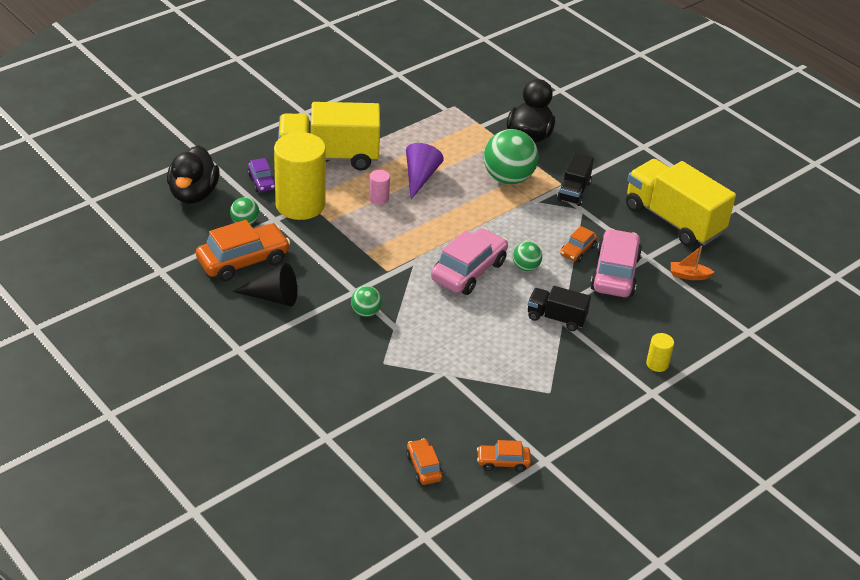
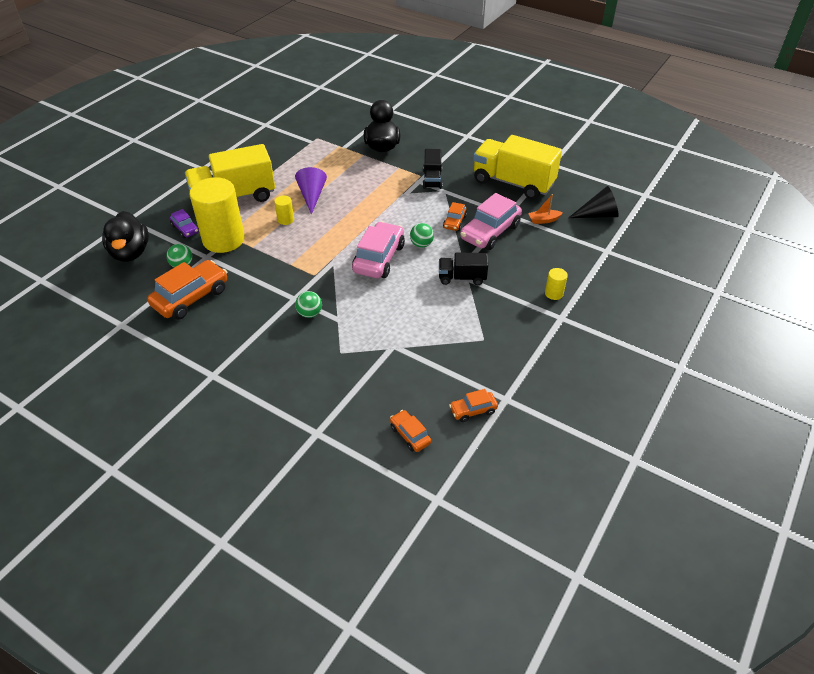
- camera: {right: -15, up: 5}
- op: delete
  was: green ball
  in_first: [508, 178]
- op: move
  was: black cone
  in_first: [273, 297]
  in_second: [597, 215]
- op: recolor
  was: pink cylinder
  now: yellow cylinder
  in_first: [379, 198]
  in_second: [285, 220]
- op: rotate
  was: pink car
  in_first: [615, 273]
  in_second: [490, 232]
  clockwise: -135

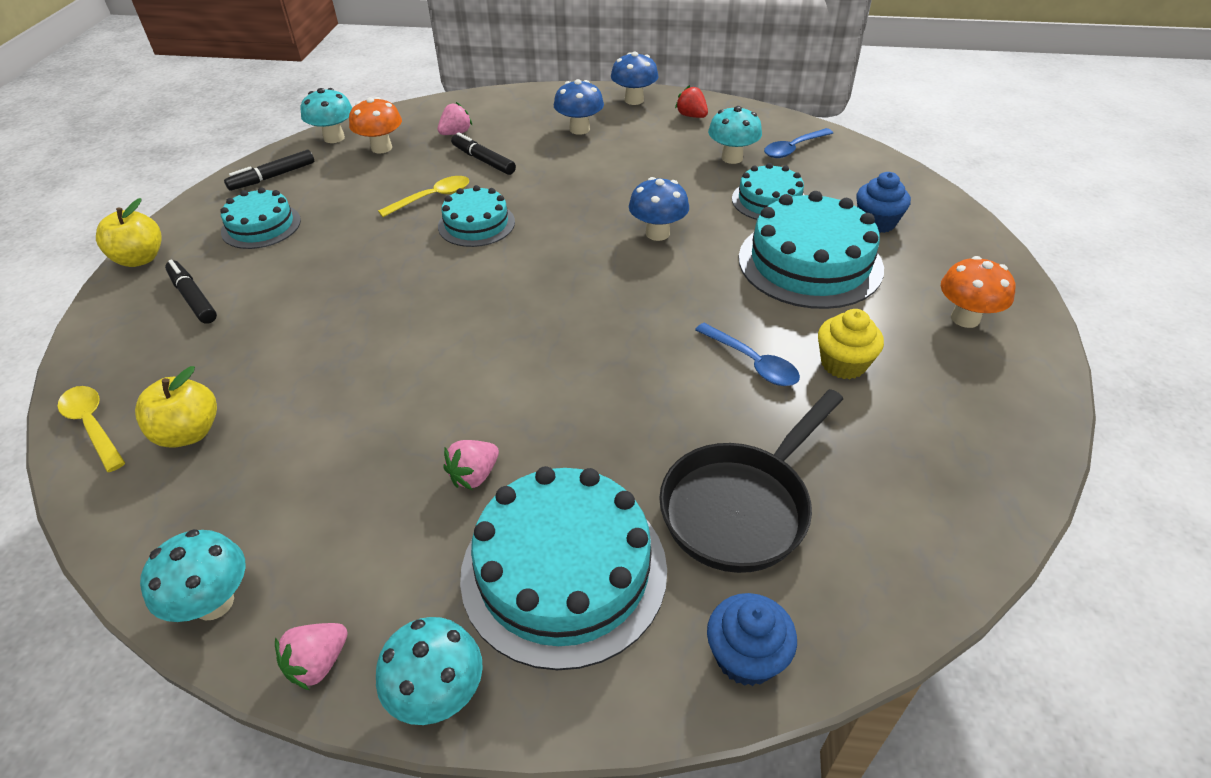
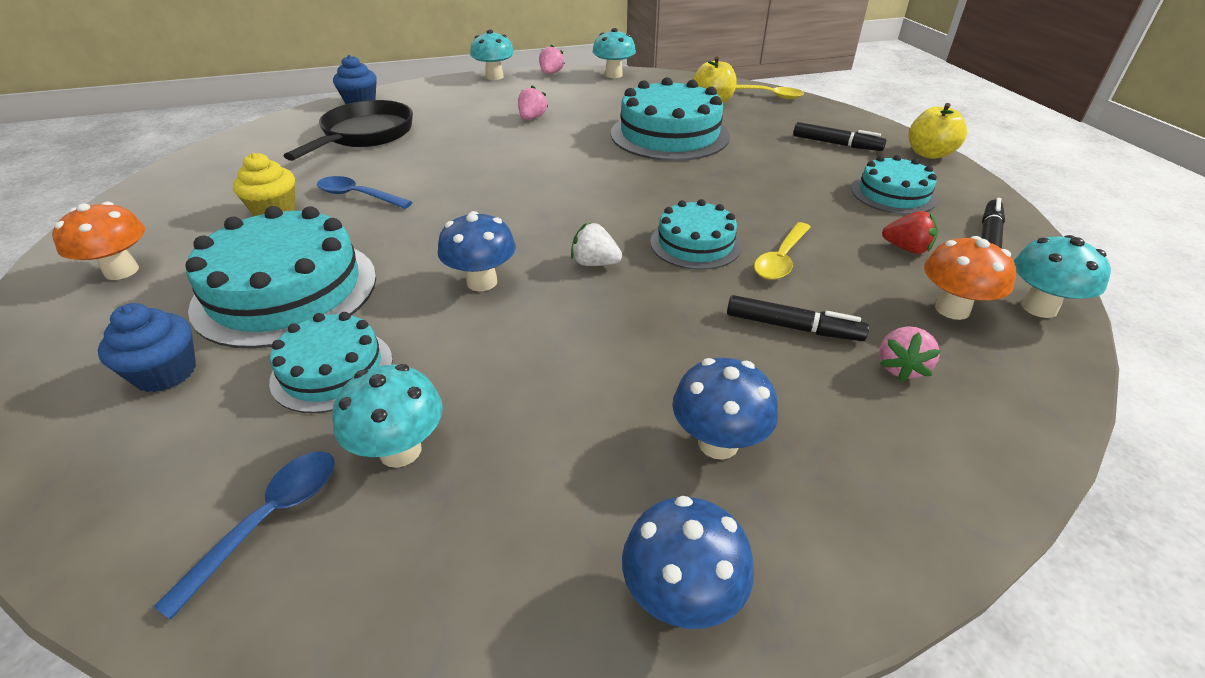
- camera: {right: 155, up: -5}
- op: insert
  now: white strawberry
  in_second: [595, 263]
- op: move
  was: turquoise cake
  in_first: [564, 570]
  in_second: [669, 134]
- op: move
  was: red strawberry
  in_first: [691, 116]
  in_second: [906, 249]

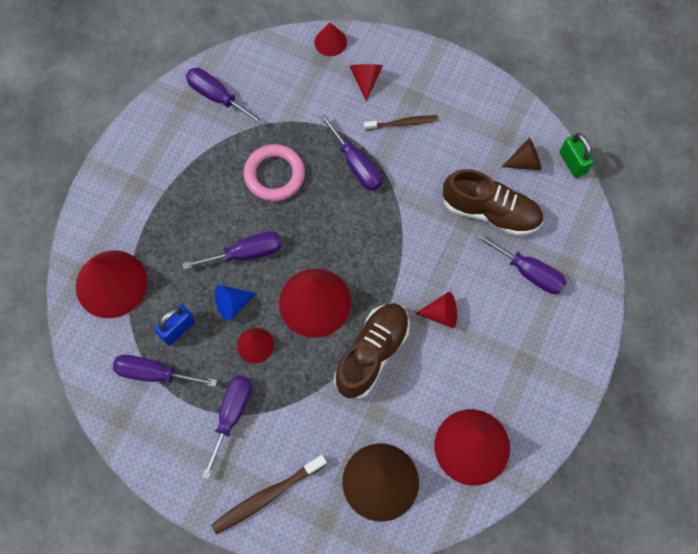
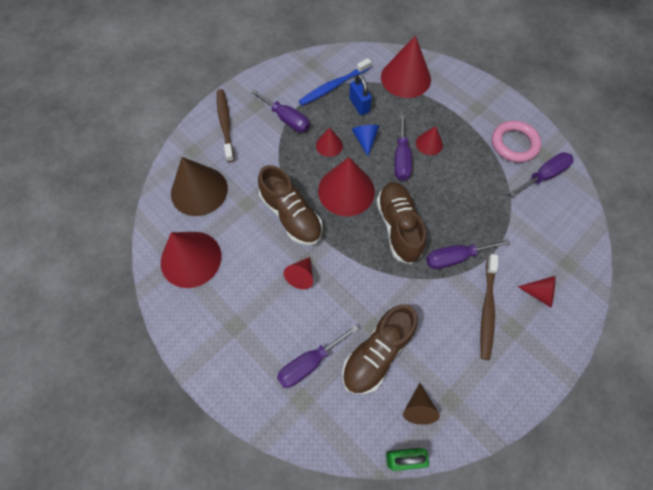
- camera: {right: 110, up: -5}
- op: insert
  now: brown shoe
  in_second: [398, 227]
- op: move
  was: pink ring
  in_first: [274, 175]
  in_second: [514, 144]
- op: move
  was: red cone
  in_first: [330, 42]
  in_second: [429, 143]
- op: replace
  was: purple screwdriver
  now: blue toothbrush
  in_first: [154, 373]
  in_second: [333, 86]
- op: resize
  was: brown toothbrush
  in_first: [402, 123]
  in_second: [487, 309]
  ratio: 1.51

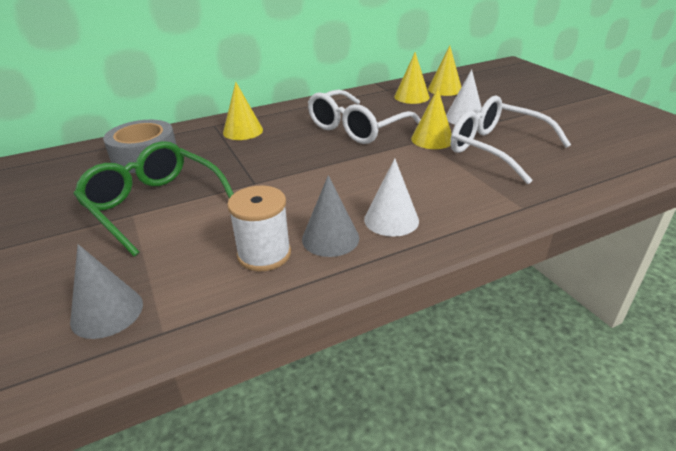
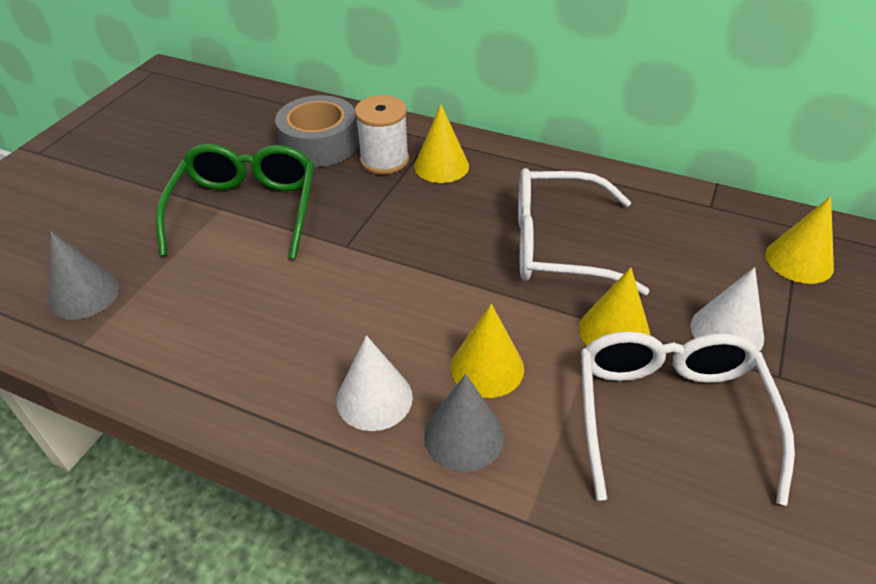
- camera: {right: 50, up: 10}
- op: move
  was: white spool
  in_first: [264, 254]
  in_second: [384, 160]
- op: move
  was: grey cone
  in_first: [330, 238]
  in_second: [464, 436]
- op: move
  was: yellow cone
  in_first: [411, 97]
  in_second: [487, 367]

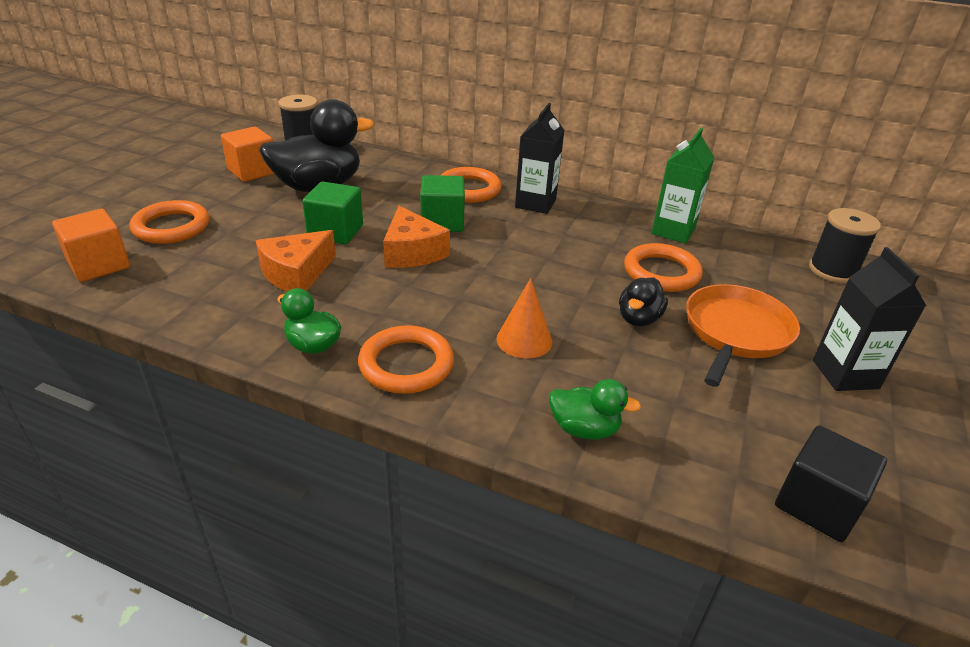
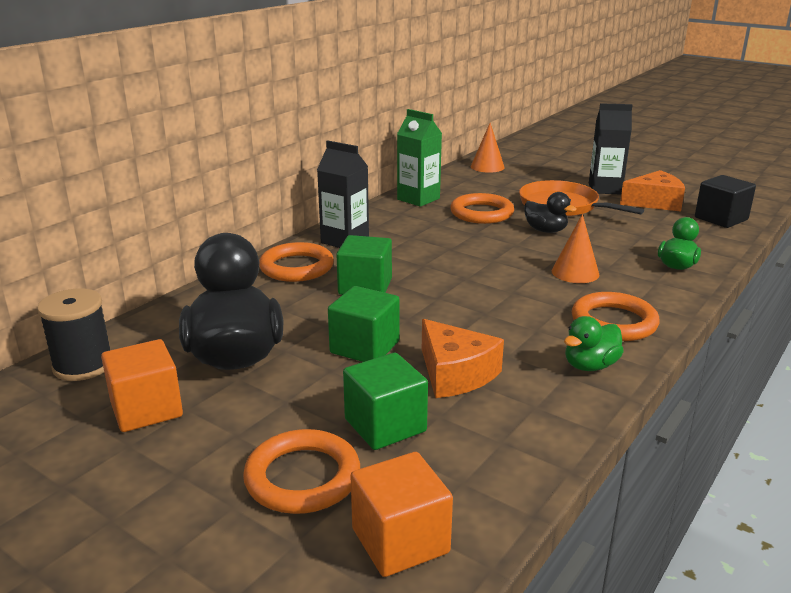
- camera: {right: -75, up: -10}
- op: insert
  now: green cube
  in_second: [385, 425]
- op: move
  was: orange cheese
  in_first: [412, 252]
  in_second: [654, 202]
- op: replace
  was: black spool
  now: orange cone
  in_first: [832, 270]
  in_second: [487, 167]

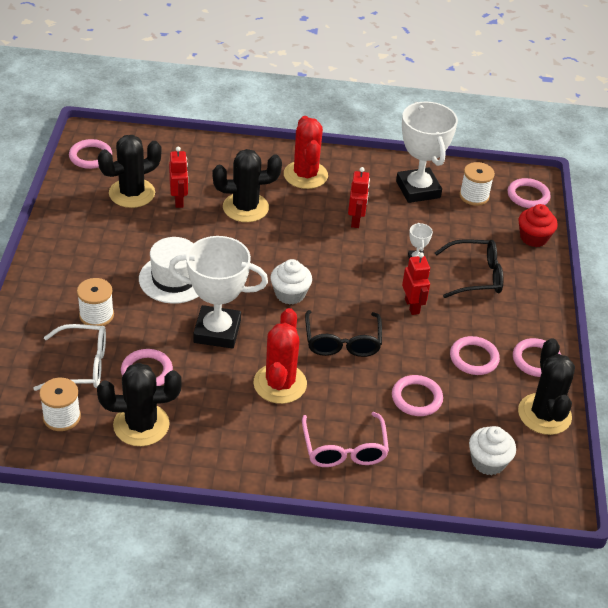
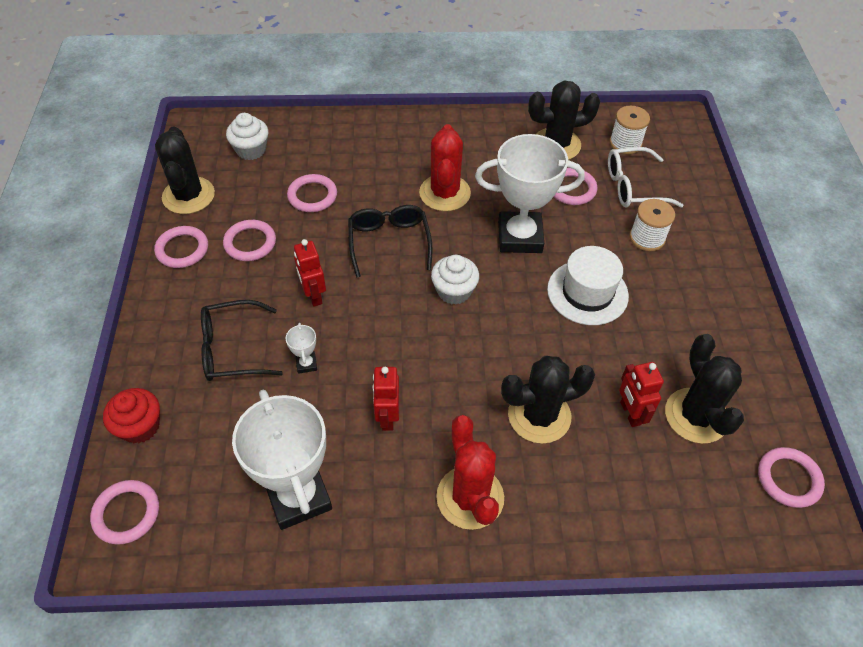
- camera: {right: 175, up: 10}
- op: delete
  was: pink glasses
  in_first: [344, 449]
- op: delete
  was: white spool
  in_first: [474, 196]
- op: rotate
  was: black cactus
  in_first: [132, 193]
  in_second: [696, 416]
  clockwise: -60

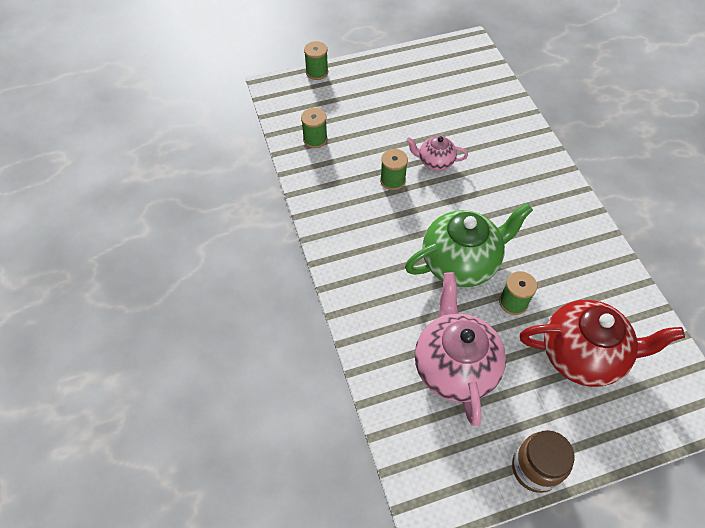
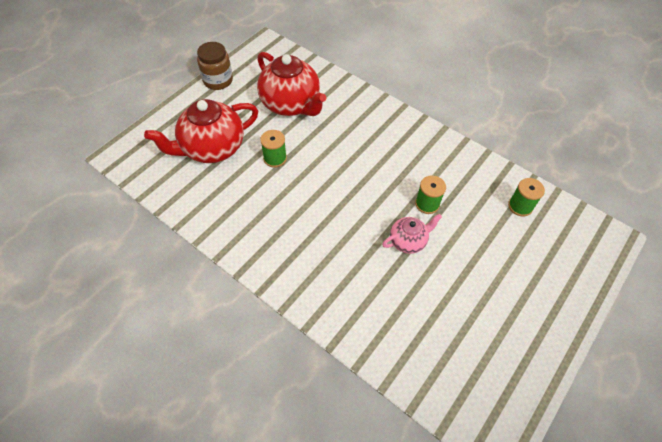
- camera: {right: 145, up: 0}
- op: delete
  was: green spool
  in_first: [317, 72]
- op: delete
  was: green teapot
  in_first: [461, 262]
- op: recolor
  was: pink teapot
  now: red teapot
  in_first: [454, 366]
  in_second: [291, 104]

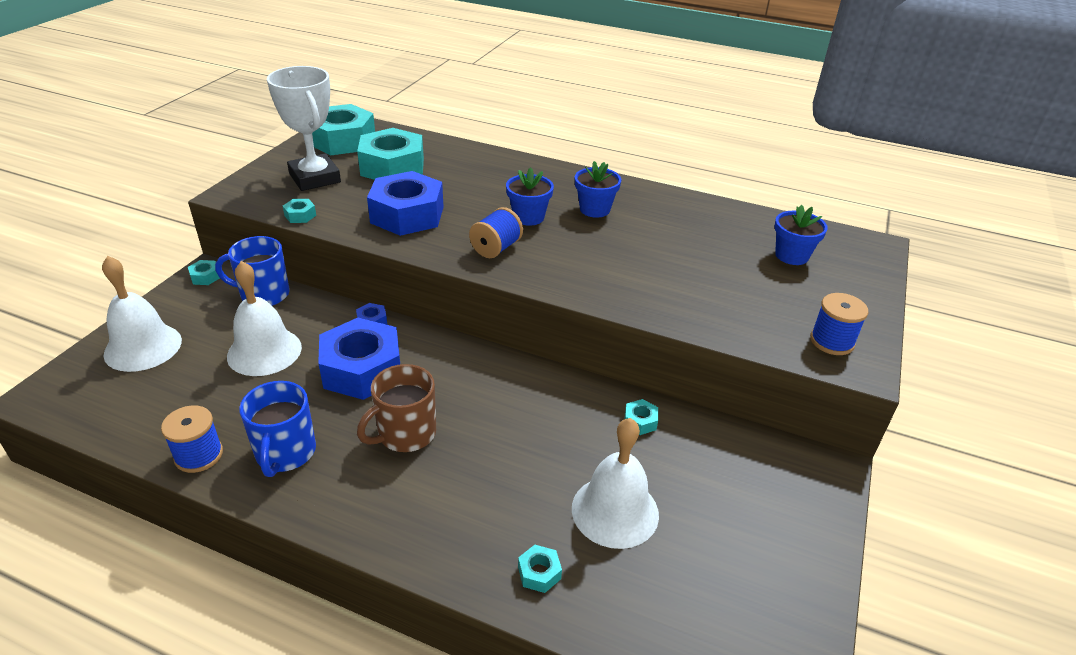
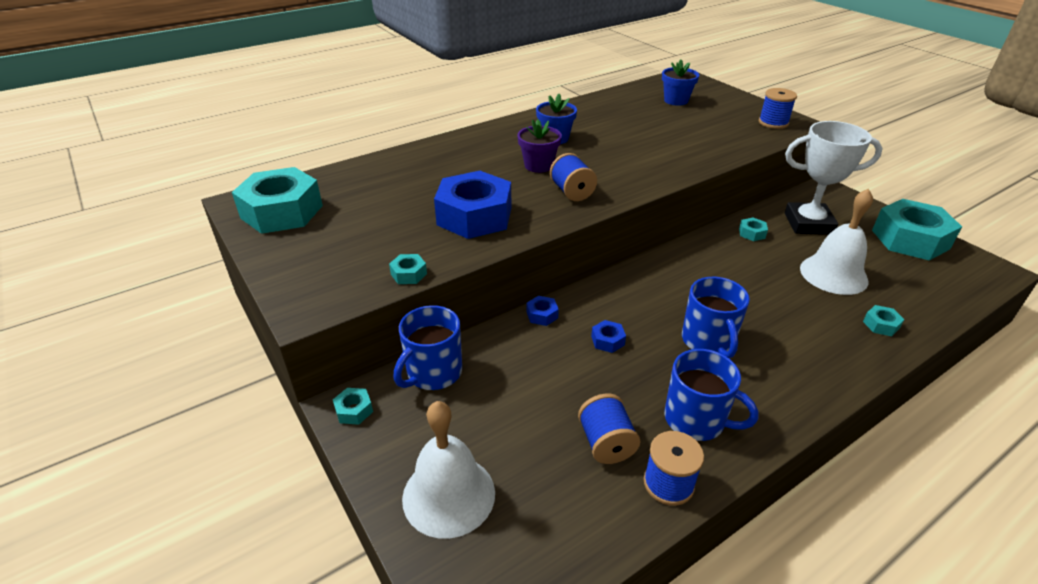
- camera: {right: -55, up: 0}
- op: delete
  was: white bell
  in_first: [264, 351]
- op: insert
  now: blue spool
  in_second: [606, 443]
- op: move
  was: white trophy
  in_first: [315, 178]
  in_second: [808, 224]
- op: move
  was: turquoise nut
  in_first: [392, 167]
  in_second: [910, 239]
- op: recolor
  was: brown mug
  now: blue mug
  in_first: [405, 433]
  in_second: [708, 341]
- op: recolor
  was: blue flower pot
  now: purple flower pot
  in_first: [528, 217]
  in_second: [538, 165]
- op: resize
  was: blue nut
  in_first: [362, 369]
  in_second: [607, 340]
  ratio: 0.4

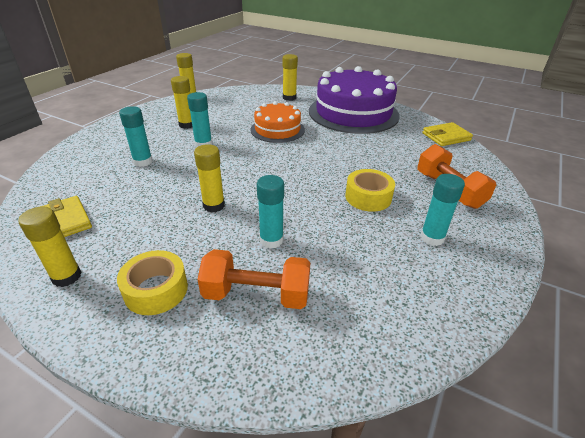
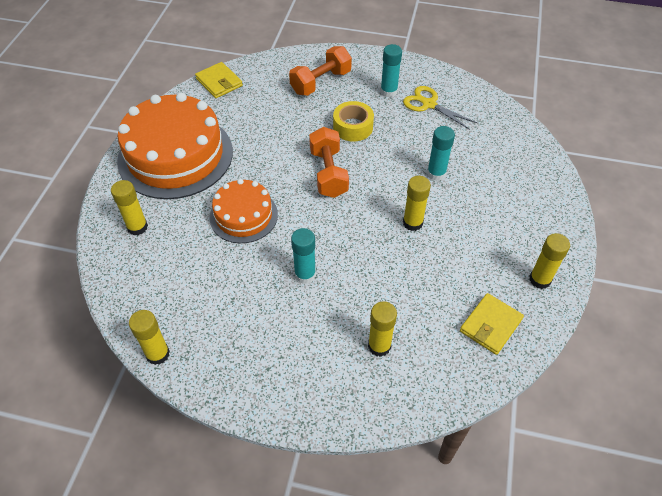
- camera: {right: -105, up: 15}
- op: delete
  was: yellow tape
  in_first: [156, 290]
- op: delete
  was: turquoise glue stick
  in_first: [143, 162]
- op: insert
  now: yellow scissors
  in_second: [429, 104]
- op: move
  was: yellow glue stick
  in_first: [187, 125]
  in_second: [379, 346]
- op: move
  was: orange dumbbell
  in_first: [256, 295]
  in_second: [328, 173]
- op: recolor
  was: purple cake
  now: orange cake
  in_first: [353, 113]
  in_second: [175, 155]

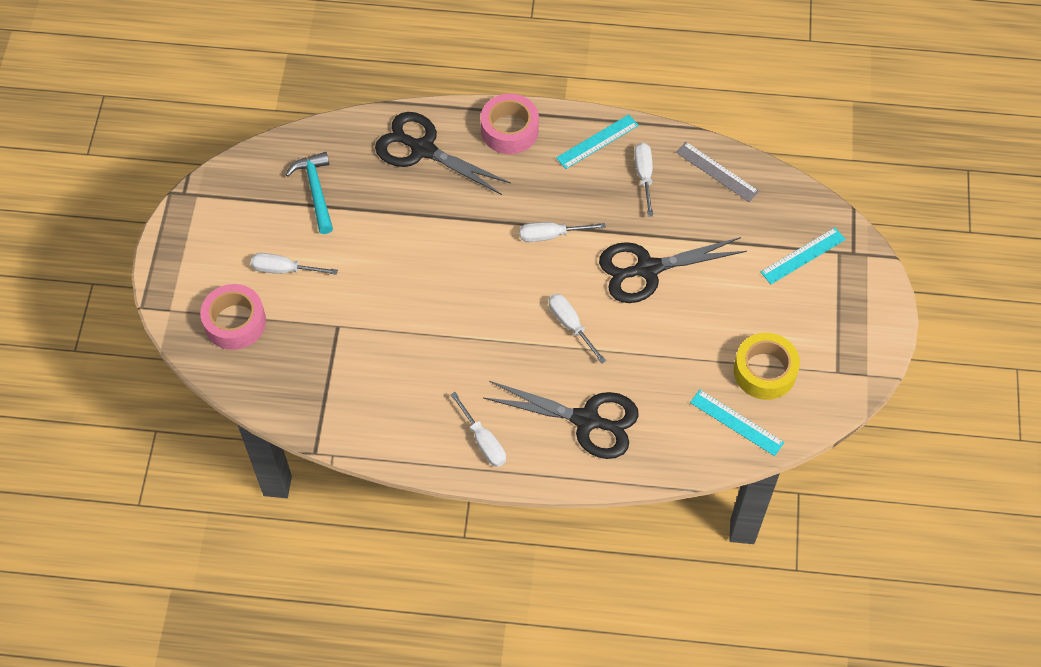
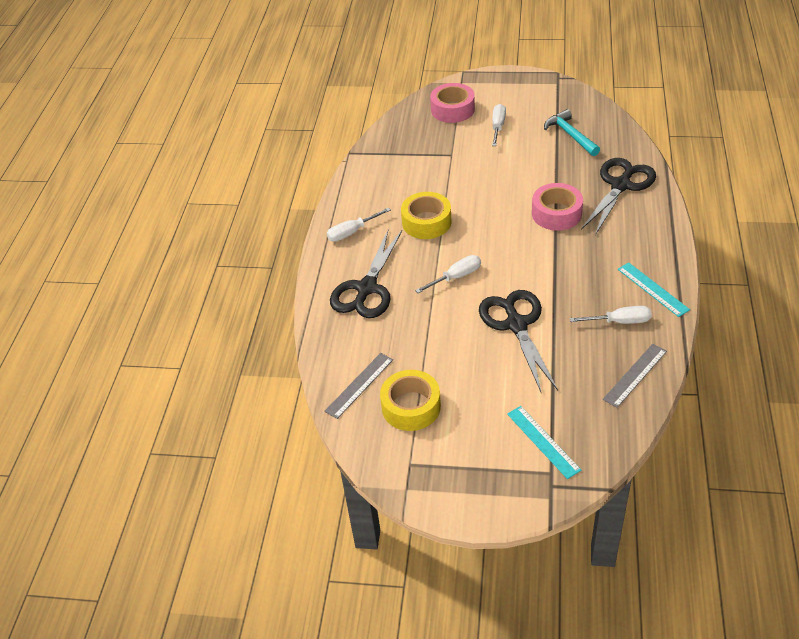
- camera: {right: 95, up: -15}
- op: delete
  was: white screwdriver
  in_first: [551, 235]
- op: insert
  now: yellow tape
  in_second: [426, 222]
- op: move
  was: pink tape
  in_first: [509, 130]
  in_second: [556, 213]
- op: recolor
  was: turquoise ruler
  now: grey ruler
  in_first: [736, 422]
  in_second: [359, 385]
- op: rotate
  was: turquoise hammer
  in_first: [316, 191]
  in_second: [570, 135]
  clockwise: -105

